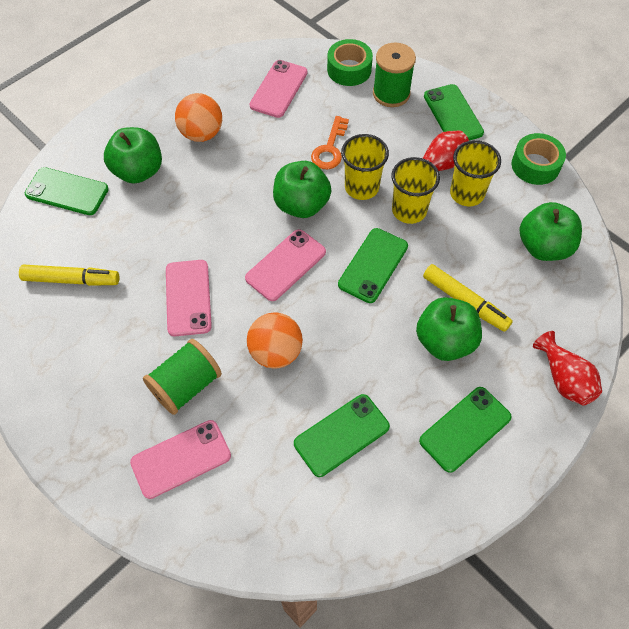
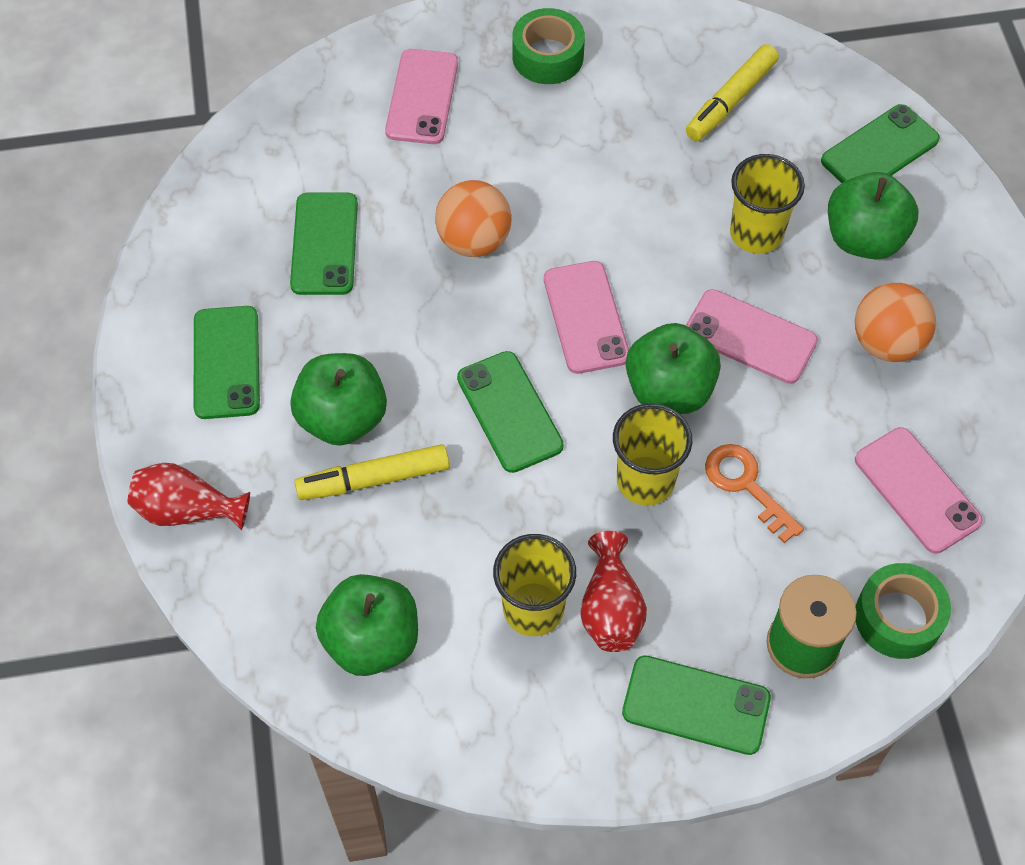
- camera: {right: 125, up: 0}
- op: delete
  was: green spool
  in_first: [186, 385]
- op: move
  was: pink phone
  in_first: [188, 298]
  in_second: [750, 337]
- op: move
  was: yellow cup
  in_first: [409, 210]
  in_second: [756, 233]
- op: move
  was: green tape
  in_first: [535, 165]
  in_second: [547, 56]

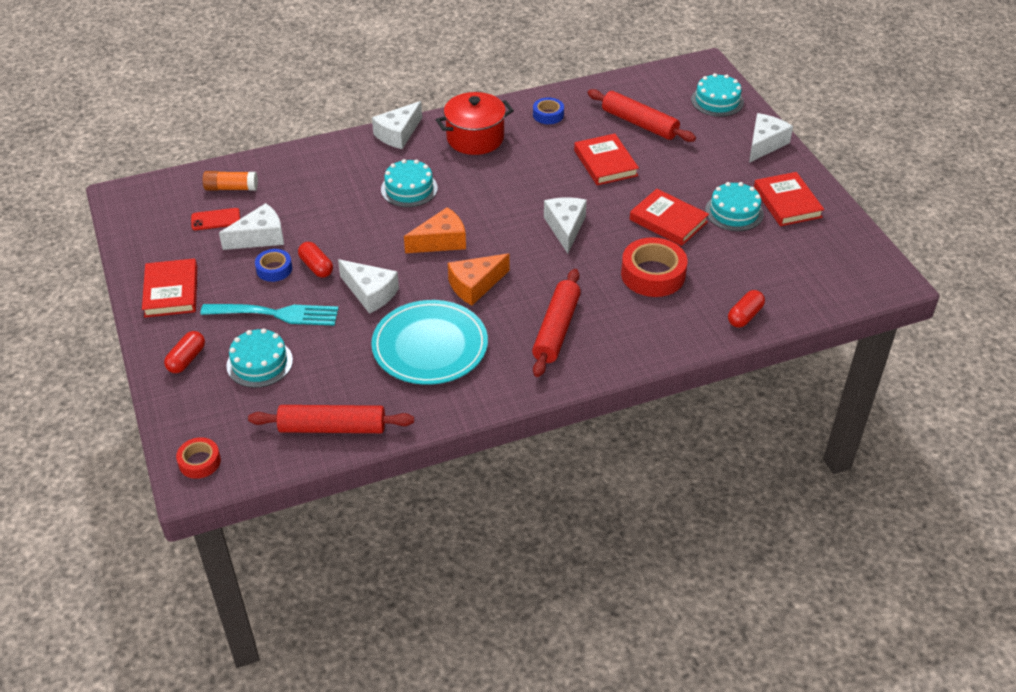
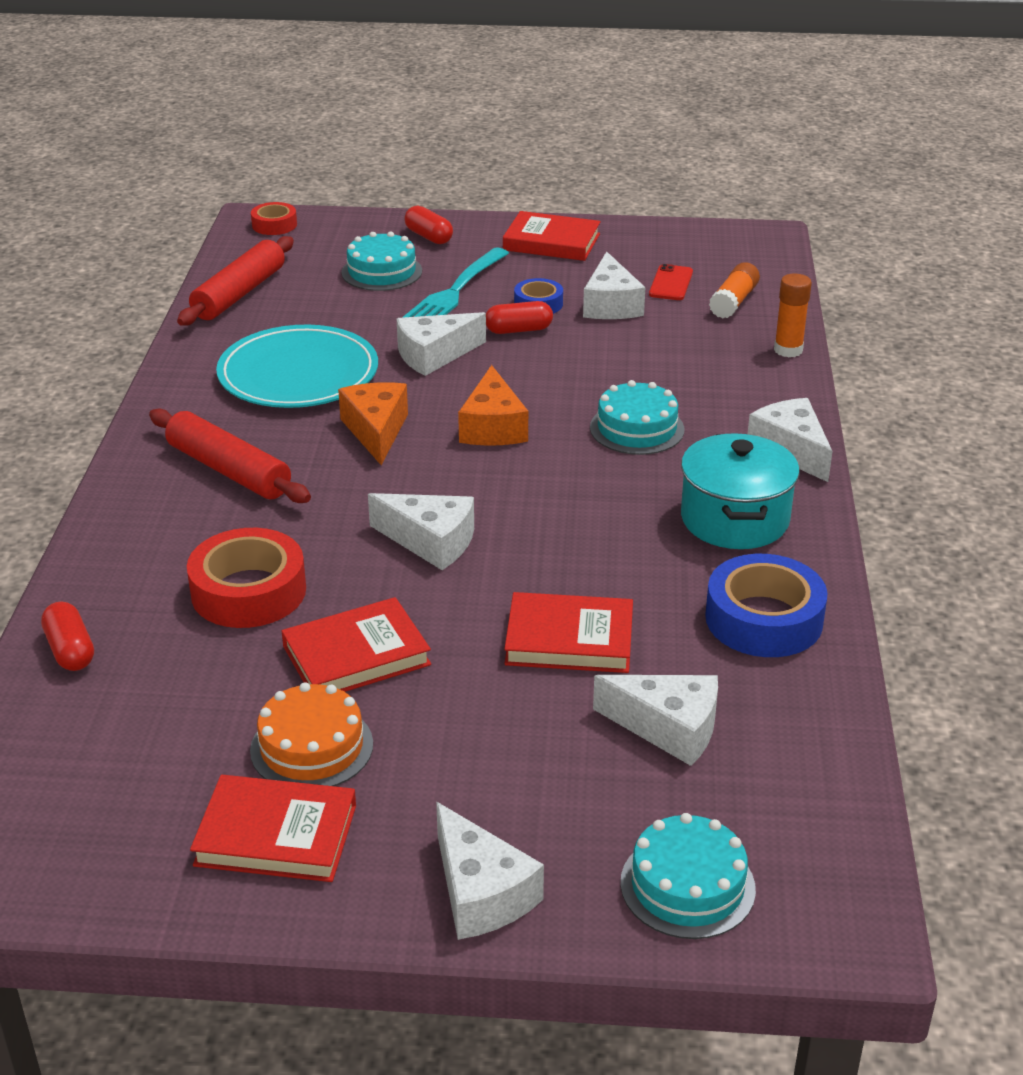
- camera: {right: 115, up: -10}
- op: insert
  now: orange glue stick
  in_second: [788, 350]
- op: replace
  was: red rolling pin
  now: white cheese
  in_first: [639, 123]
  in_second: [668, 728]
- op: recolor
  was: red pot
  now: turquoise pot
  in_first: [475, 138]
  in_second: [734, 519]
- op: recolor
  was: turquoise cake
  now: orange cake
  in_first: [734, 212]
  in_second: [311, 747]
- op: resize
  was: blue tape
  in_first: [548, 115]
  in_second: [763, 619]
  ratio: 1.79

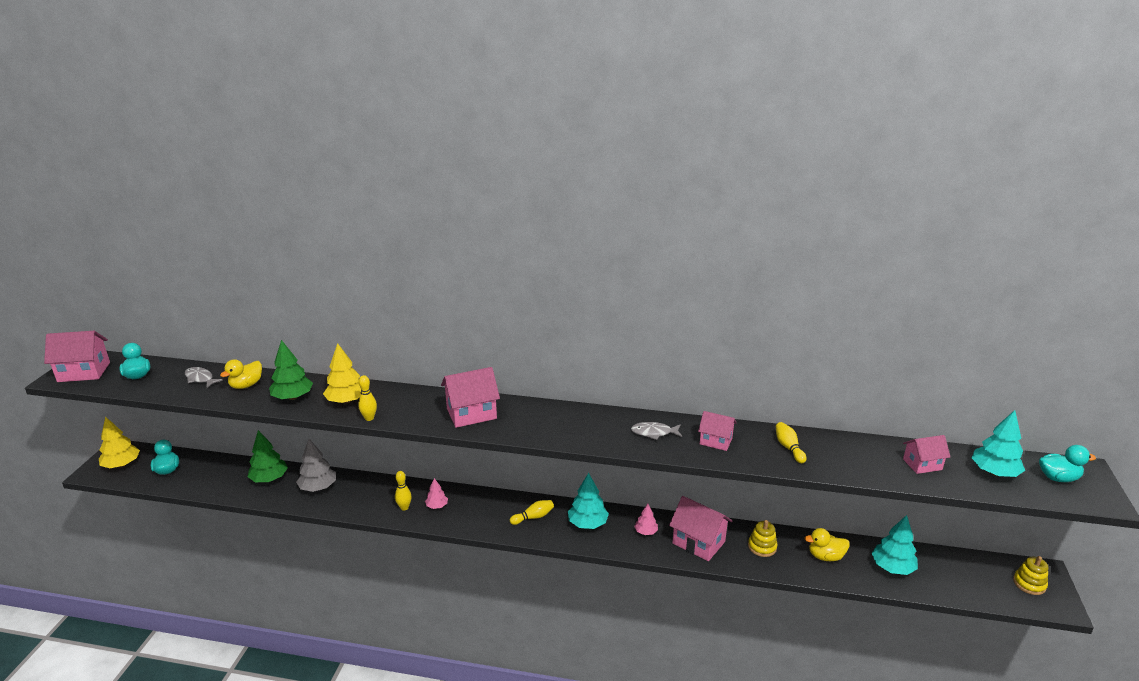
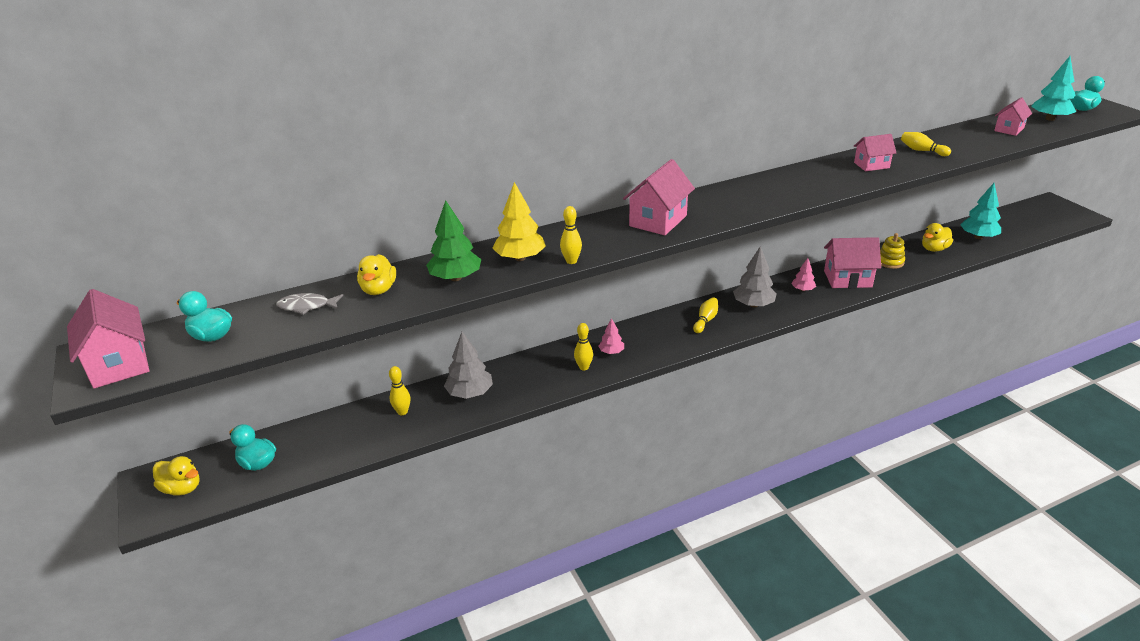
- camera: {right: -35, up: 5}
- op: delete
  was: grey fish
  in_first: [654, 433]
- op: delete
  was: yellow stacking toy
  in_first: [1029, 584]
- op: replace
  was: yellow tree
  now: yellow duck
  in_first: [122, 465]
  in_second: [182, 488]
- op: replace
  was: green tree
  now: yellow bowling pin
  in_first: [269, 479]
  in_second: [402, 412]
- op: recolor
  was: turquoise tree
  now: grey tree
  in_first: [587, 523]
  in_second: [753, 305]
- op: rotate
  was: pink house
  in_first: [84, 372]
  in_second: [119, 364]
  clockwise: -75

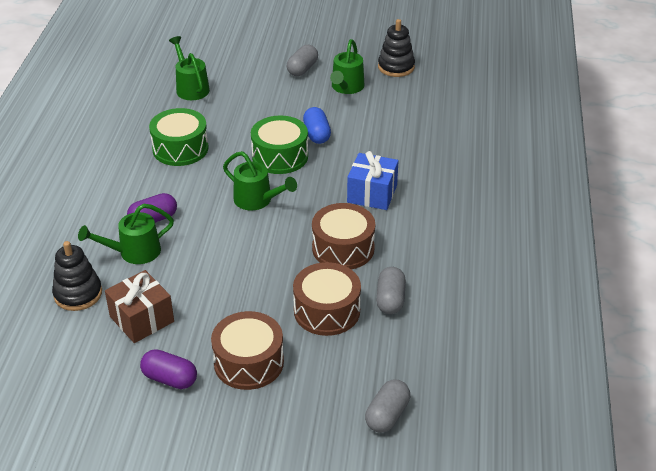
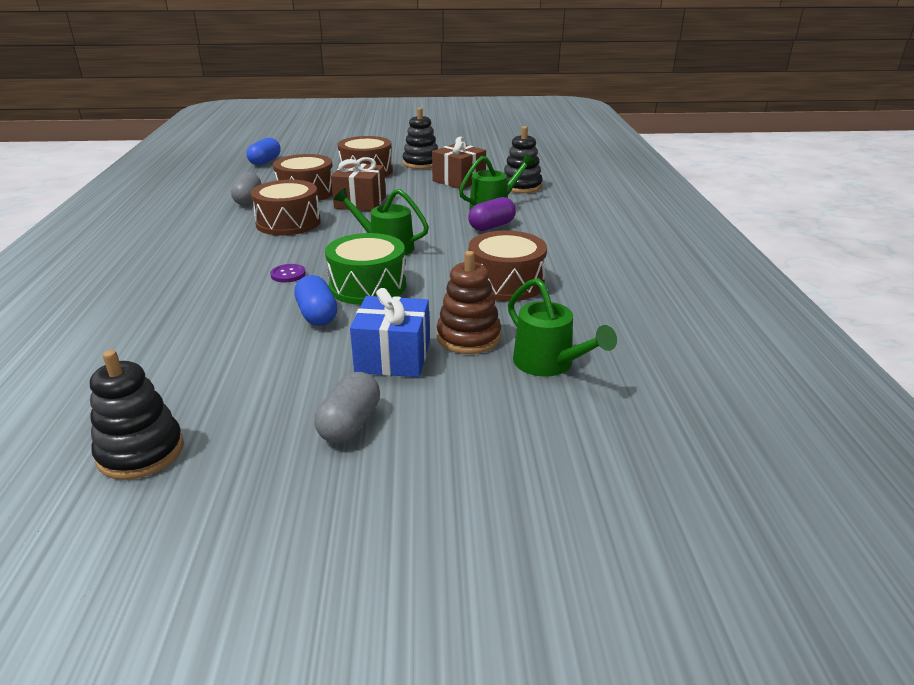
- camera: {right: 170, up: -10}
- op: delete
  was: green watering can
  in_first: [346, 88]
- op: insert
  now: purple button
  in_second: [288, 274]
- op: insert
  now: brown gift
  in_second: [360, 203]
- op: insert
  now: brown stacking toy
  in_second: [468, 337]
- op: move
  was: blue gift
  in_first: [372, 194]
  in_second: [393, 357]
- op: replace
  was: purple capsule
  now: black stacking toy
  in_first: [170, 379]
  in_second: [421, 163]
- op: recolor
  was: green drum
  now: brown drum
  in_first: [180, 148]
  in_second: [506, 283]
- op: recolor
  was: grey capsule
  now: blue capsule
  in_first: [387, 415]
  in_second: [265, 162]

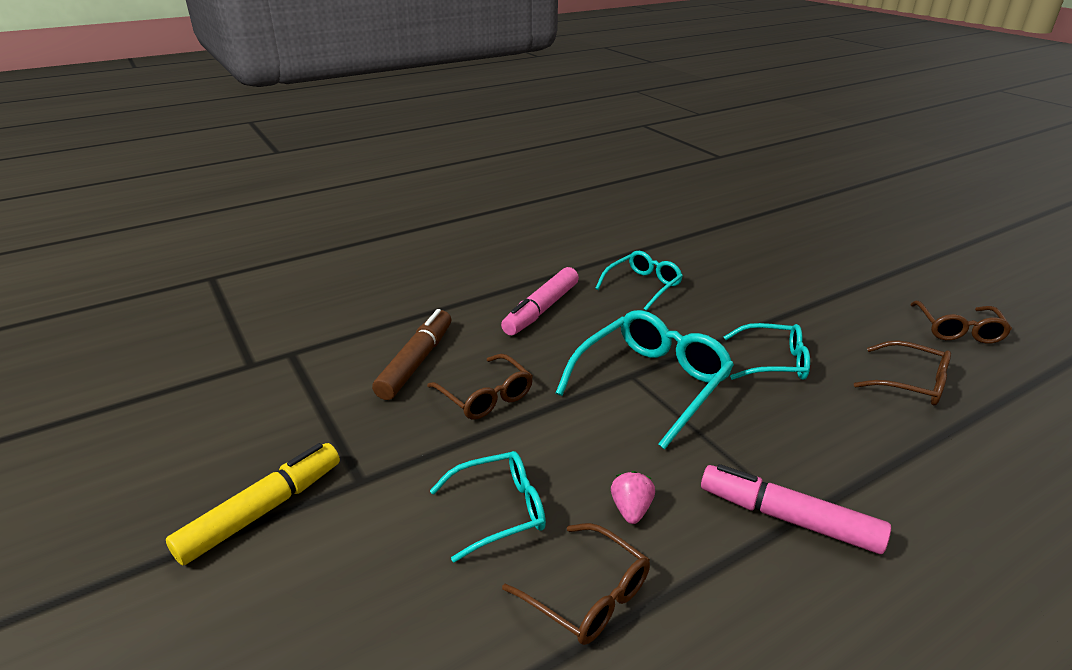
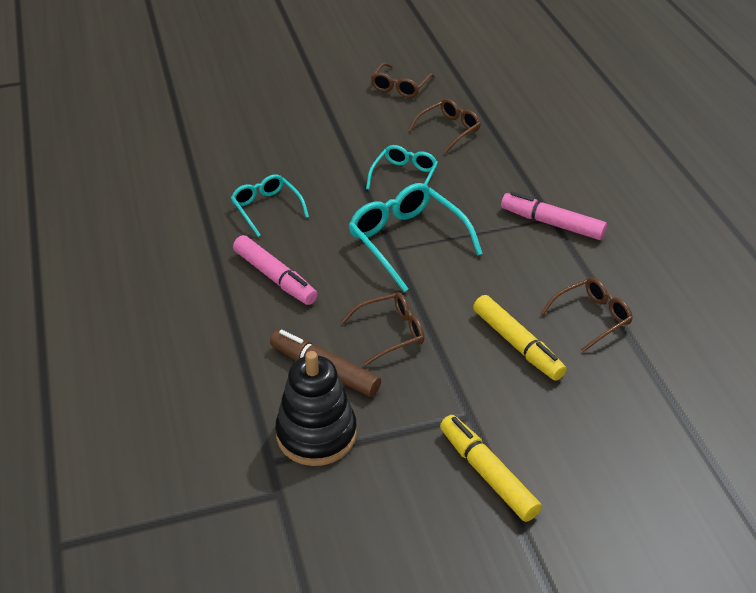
- camera: {right: -75, up: 10}
- op: delete
  was: pink strawberry
  in_first: [631, 509]
- op: insert
  now: black stacking toy
  in_second: [316, 434]
- op: replace
  was: turquoise glasses
  now: yellow marker
  in_first: [499, 511]
  in_second: [517, 344]
- op: rotate
  was: pink marker
  in_first: [788, 518]
  in_second: [552, 223]
  clockwise: 75
- op: rotate
  was: brown glasses
  in_first: [957, 330]
  in_second: [400, 86]
  clockwise: 90

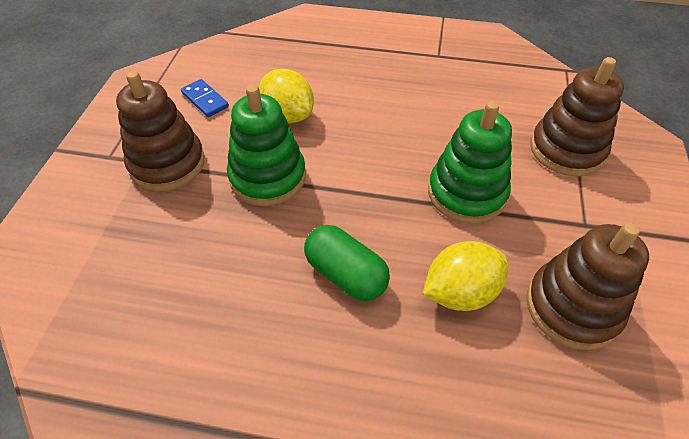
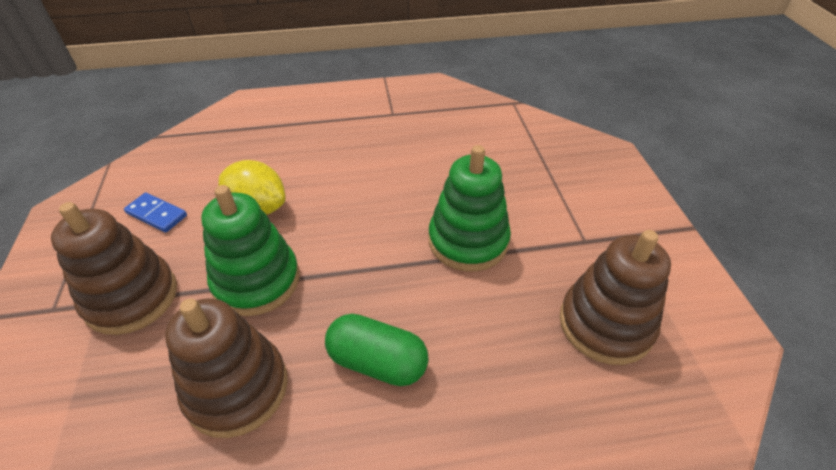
- camera: {right: -20, up: -5}
- op: delete
  was: yellow lemon
  in_first: [460, 292]
- op: move
  was: brown stacking toy
  in_first: [566, 150]
  in_second: [237, 388]

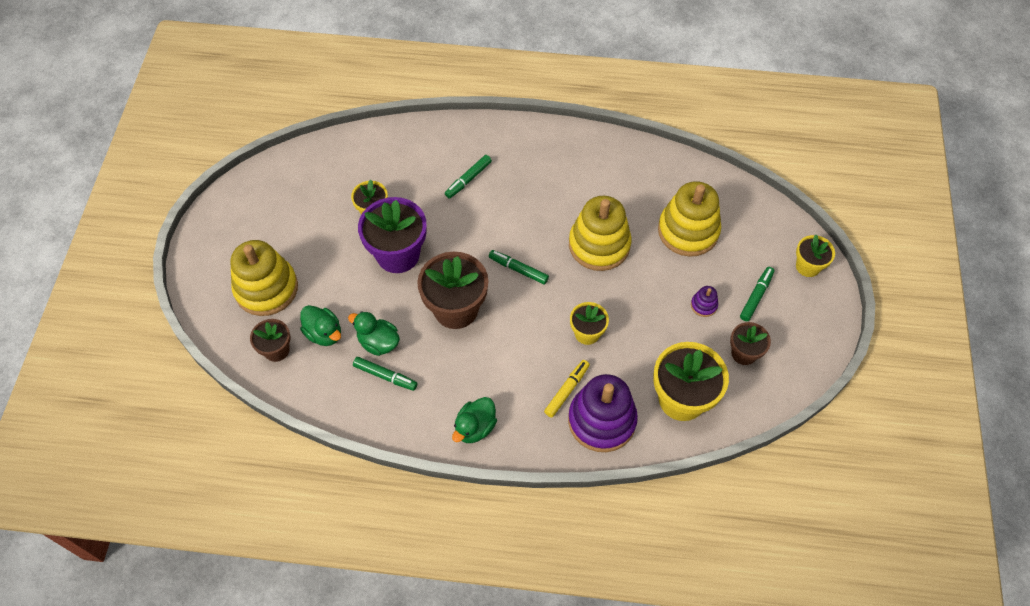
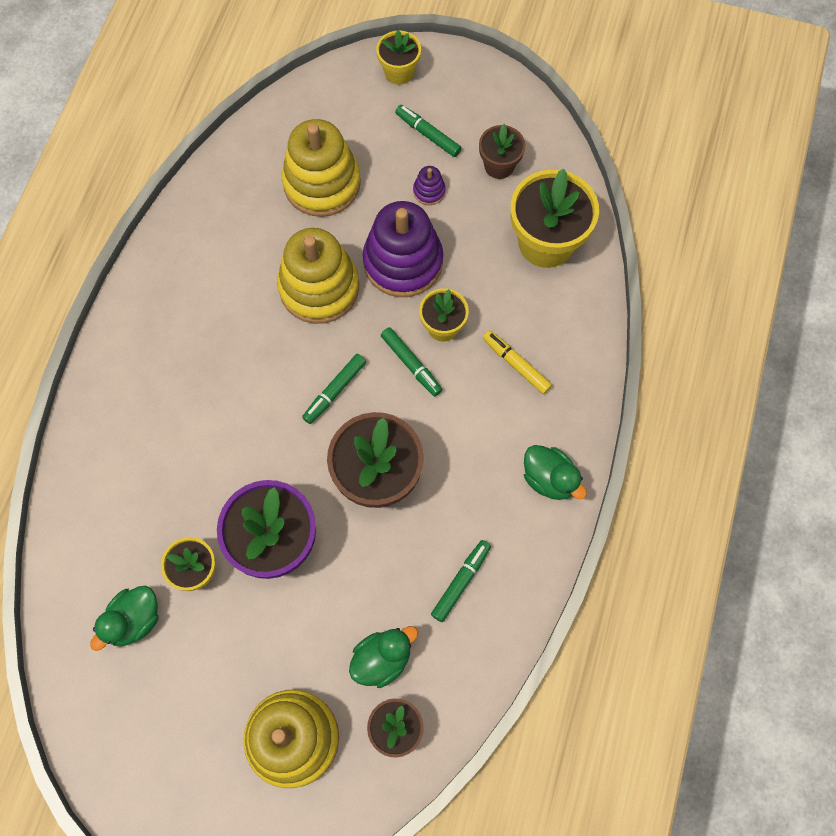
- camera: {right: -80, up: 10}
- op: move
  was: green duck
  in_first: [378, 342]
  in_second: [134, 620]
- op: move
  was: green marker
  in_first: [468, 179]
  in_second: [411, 364]
- op: move
  was: purple stacking toy
  in_first: [602, 420]
  in_second: [403, 262]

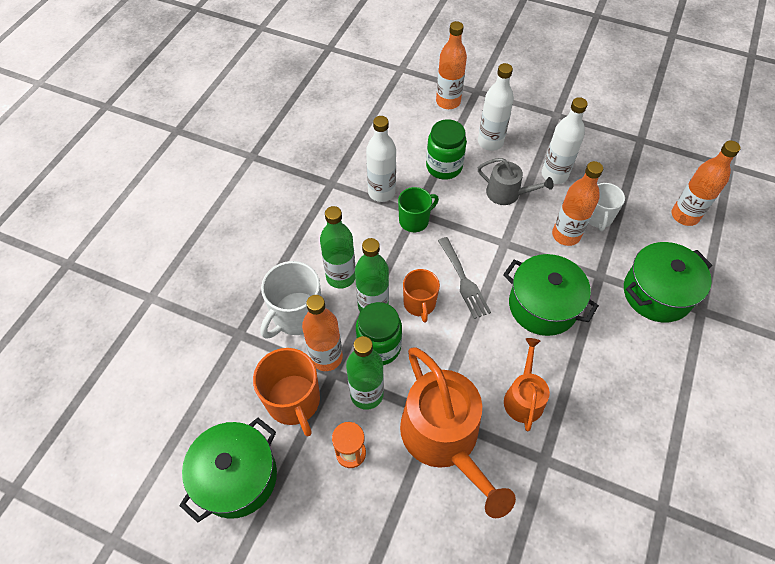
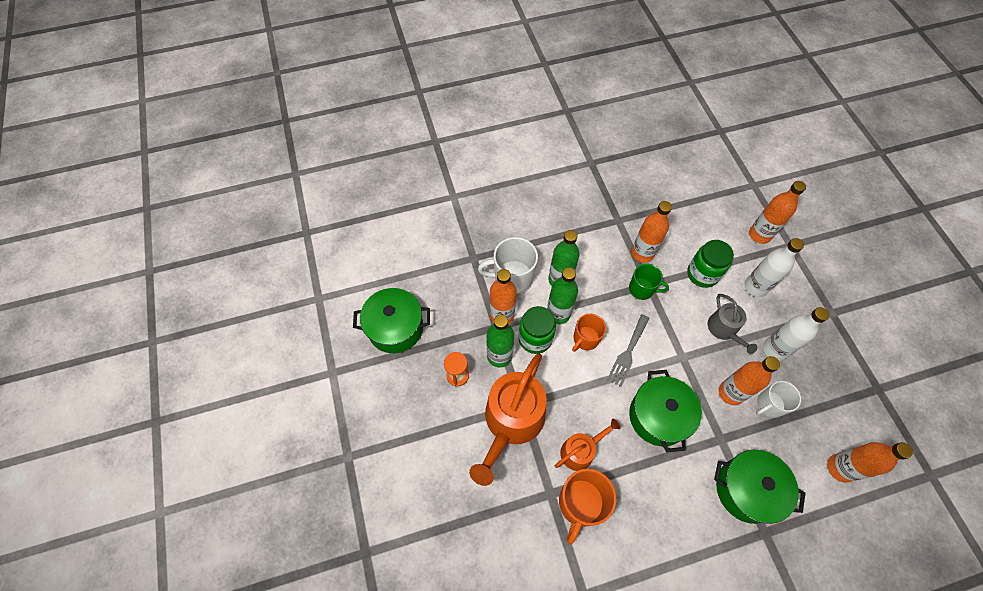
- camera: {right: 50, up: 5}
- op: move
  was: orange mug
  in_first: [294, 401]
  in_second: [580, 503]
- op: recolor
  was: white bottle
  now: orange bottle
  in_first: [381, 192]
  in_second: [642, 253]

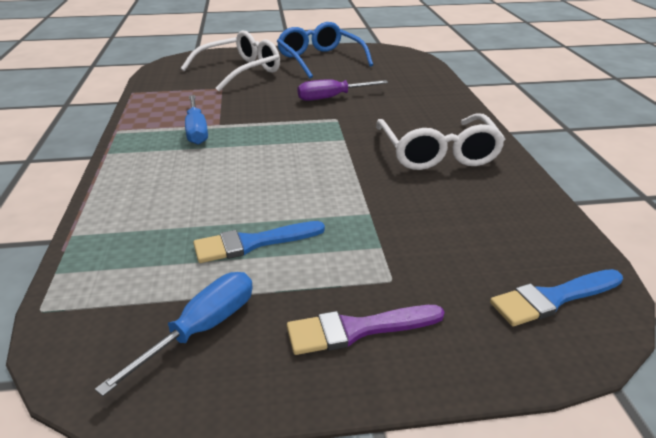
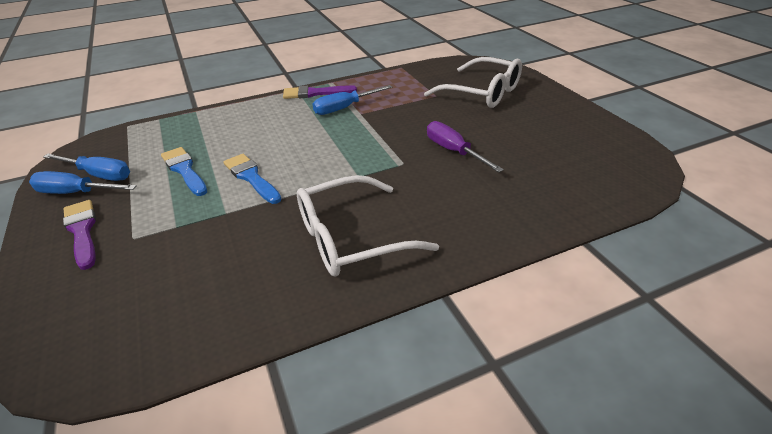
- camera: {right: 75, up: 5}
- op: delete
  was: blue glasses
  in_first: [320, 60]
- op: insert
  now: blue screwdriver
  in_second: [76, 193]
- op: insert
  now: purple brush
  in_second: [315, 93]
- op: move
  was: blue brush
  in_first: [552, 298]
  in_second: [251, 177]

